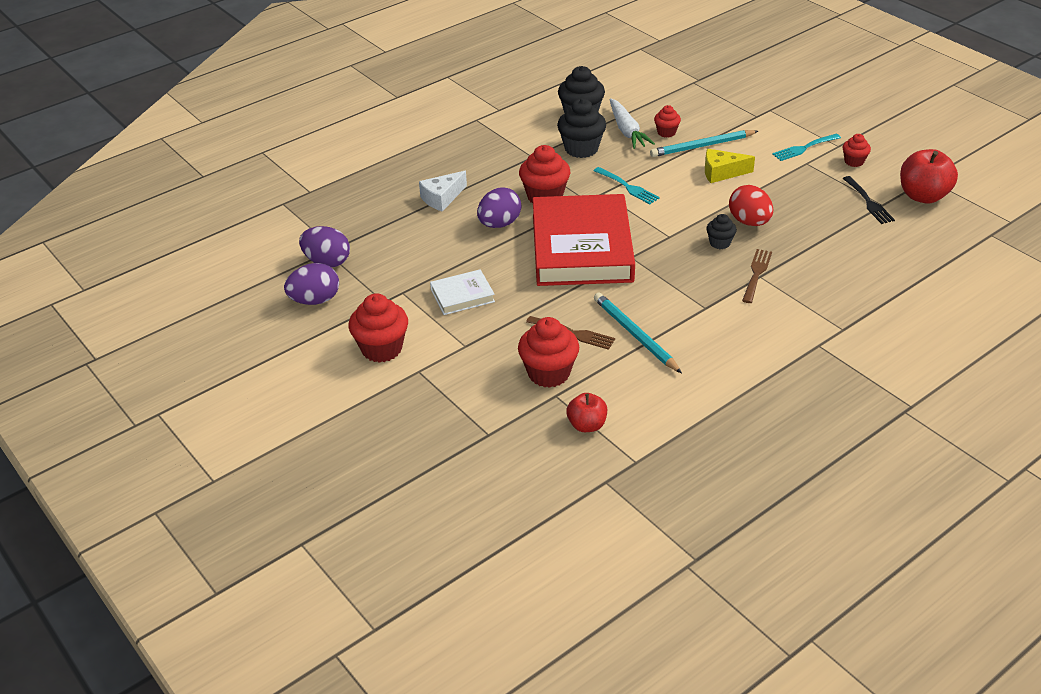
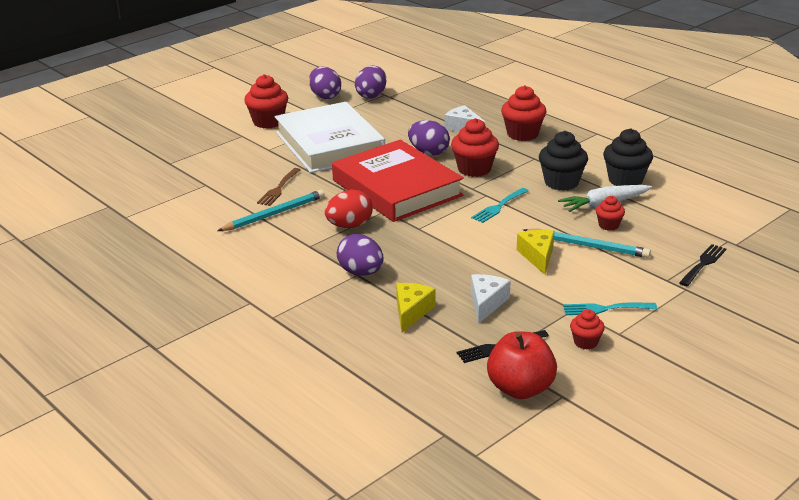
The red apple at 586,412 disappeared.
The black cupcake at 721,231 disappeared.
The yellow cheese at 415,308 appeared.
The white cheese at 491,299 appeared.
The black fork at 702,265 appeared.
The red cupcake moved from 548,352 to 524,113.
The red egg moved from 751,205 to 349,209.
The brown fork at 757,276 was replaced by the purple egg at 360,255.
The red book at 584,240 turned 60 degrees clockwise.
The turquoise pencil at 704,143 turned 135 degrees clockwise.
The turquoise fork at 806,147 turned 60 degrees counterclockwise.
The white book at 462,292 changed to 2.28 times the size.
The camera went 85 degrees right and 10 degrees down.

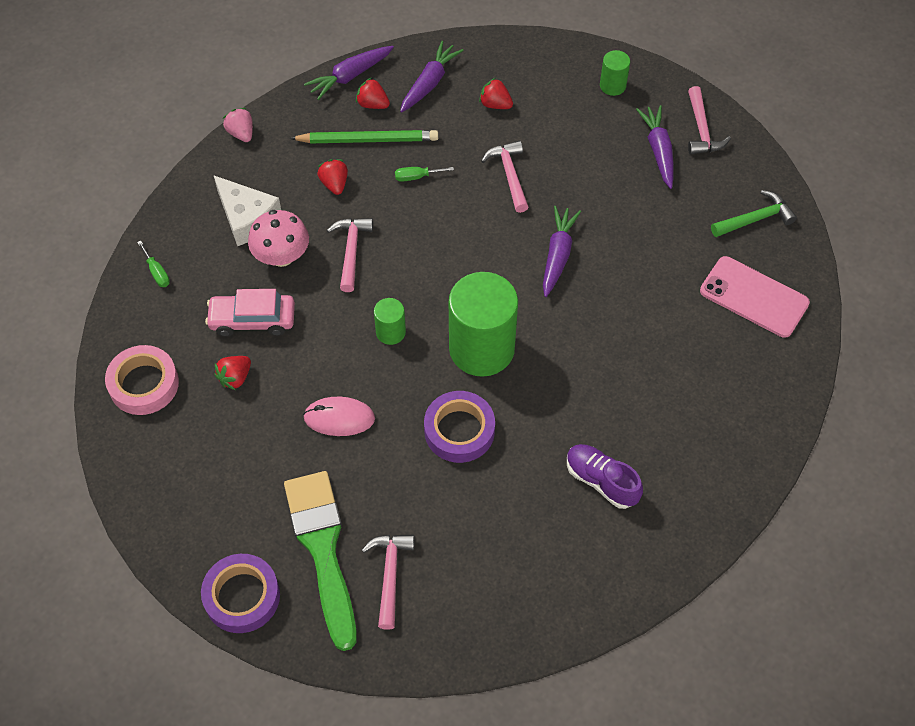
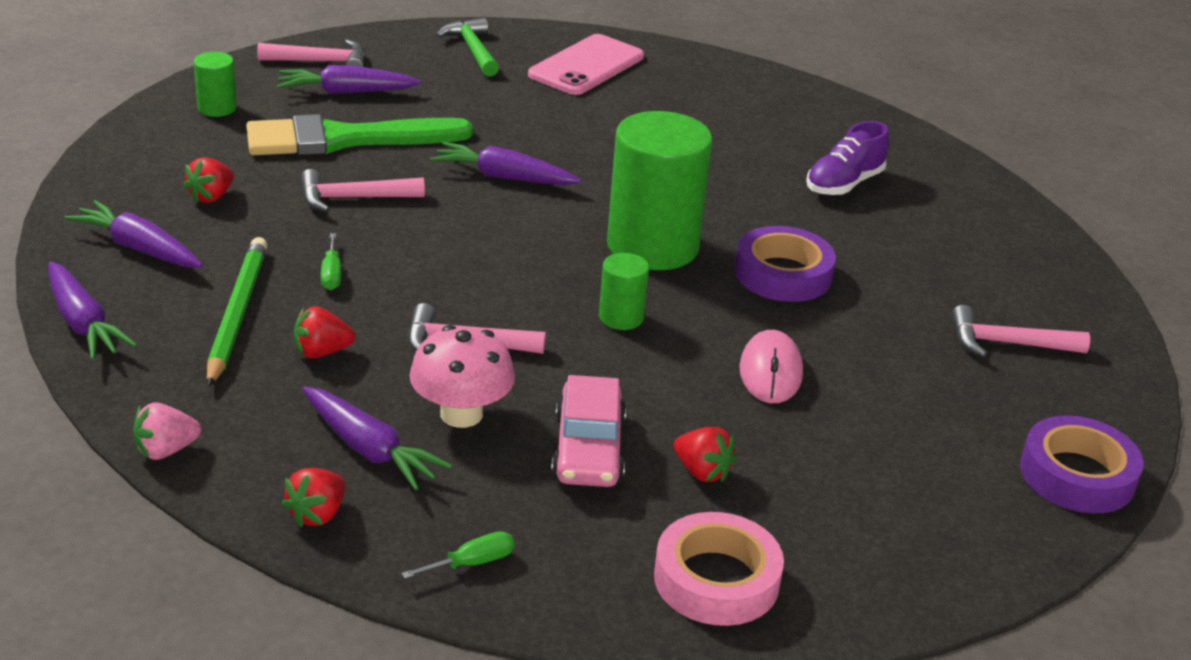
The green brush moved from 320,561 to 359,134.
The red strawberry moved from 373,93 to 313,497.
The white cheese at 247,211 was replaced by the purple carrot at 377,438.
The camera went 90 degrees left and 25 degrees down.

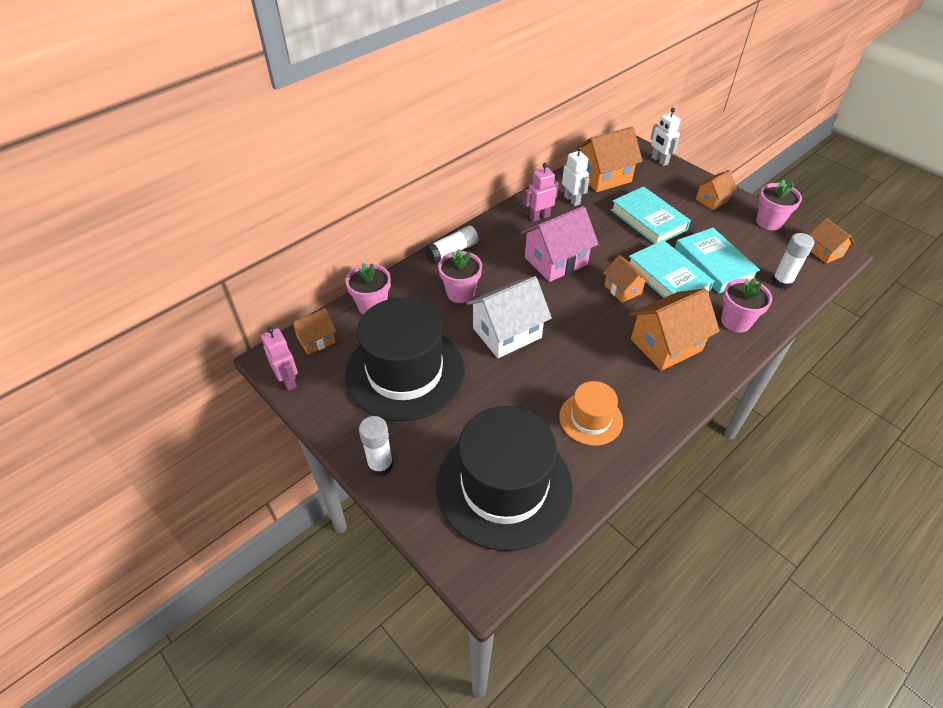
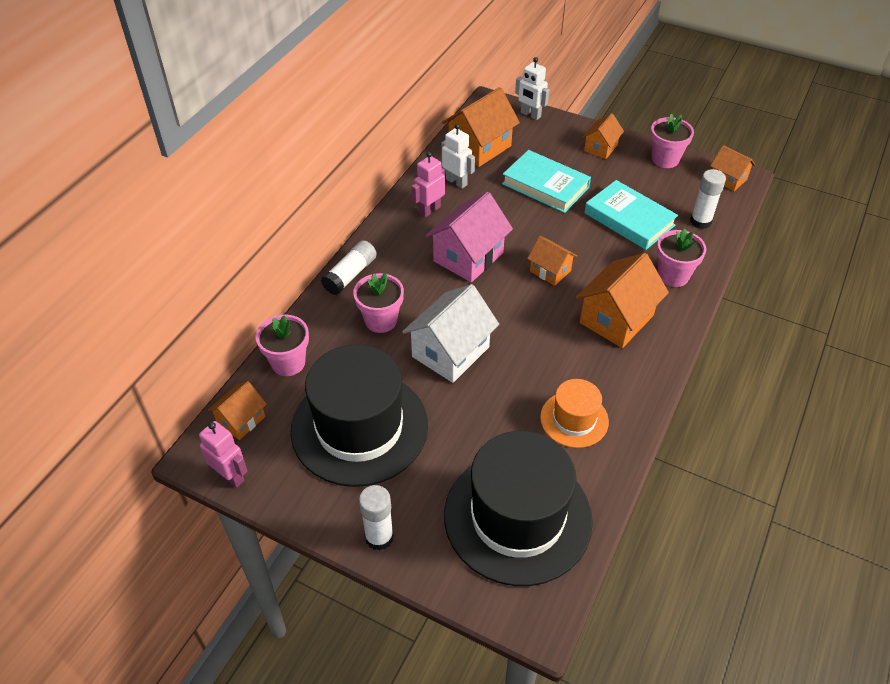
The turquoise book at 671,269 disappeared.
The camera went 20 degrees left and 0 degrees up.

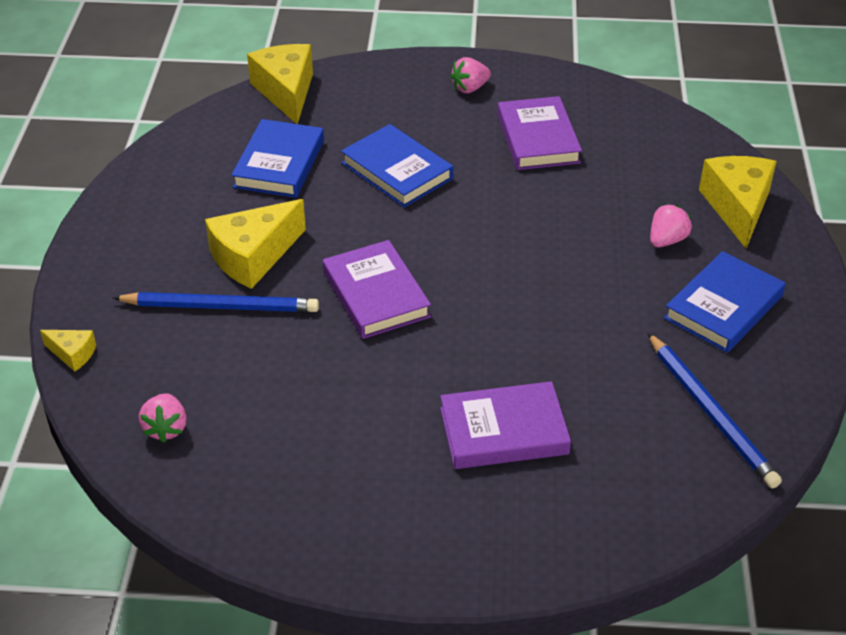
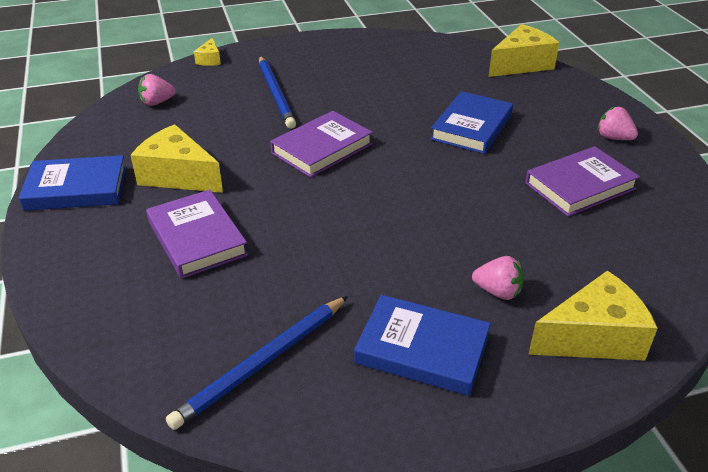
The yellow cheese moved from 255,244 to 177,158.
The blue book moved from 277,158 to 73,183.
The camera went 70 degrees right and 5 degrees down.

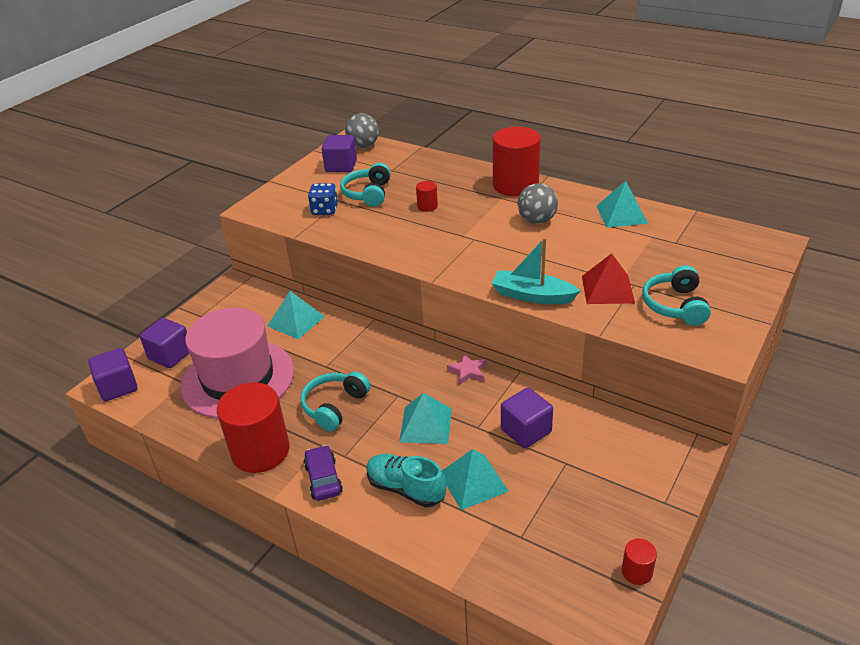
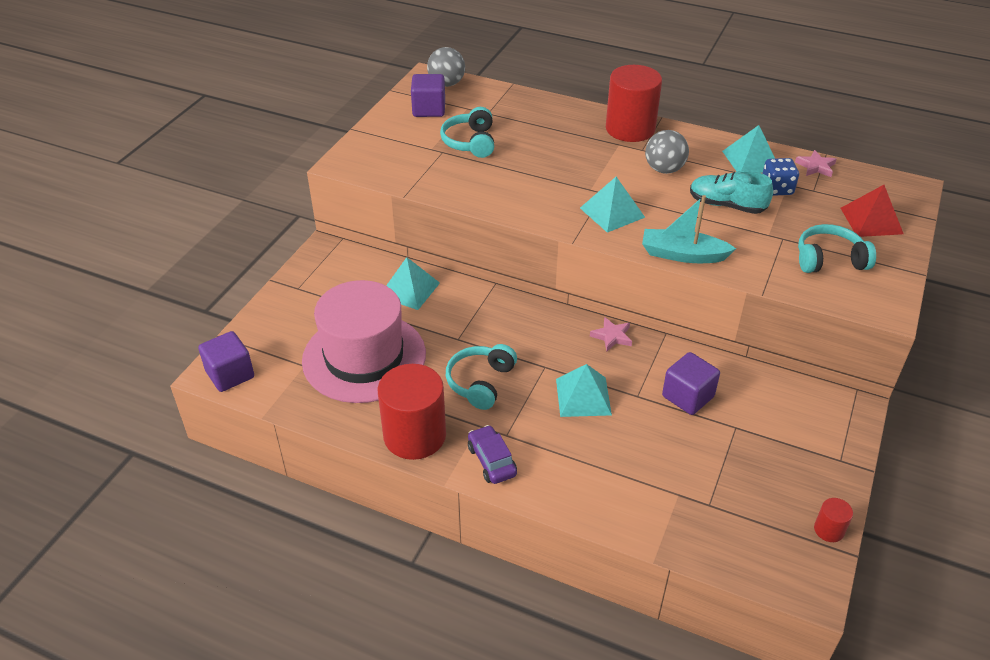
The purple cube at 164,343 disappeared.
The red cylinder at 427,196 disappeared.
The pink star at 815,163 appeared.
The blue dice moved from 323,199 to 780,177.
The turquoise shoe moved from 406,480 to 731,192.
The turquoise pyramid moved from 475,479 to 612,205.
The red pyramid moved from 608,278 to 872,211.
The turquoise headphones at 676,295 turned 90 degrees clockwise.
The camera went 10 degrees left and 5 degrees up.

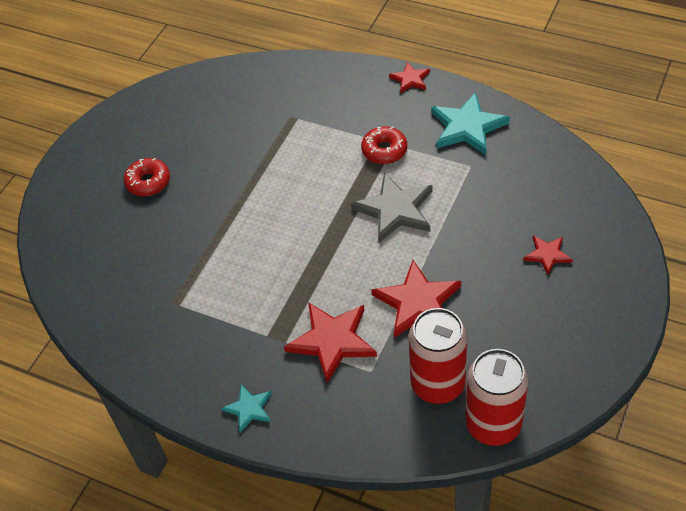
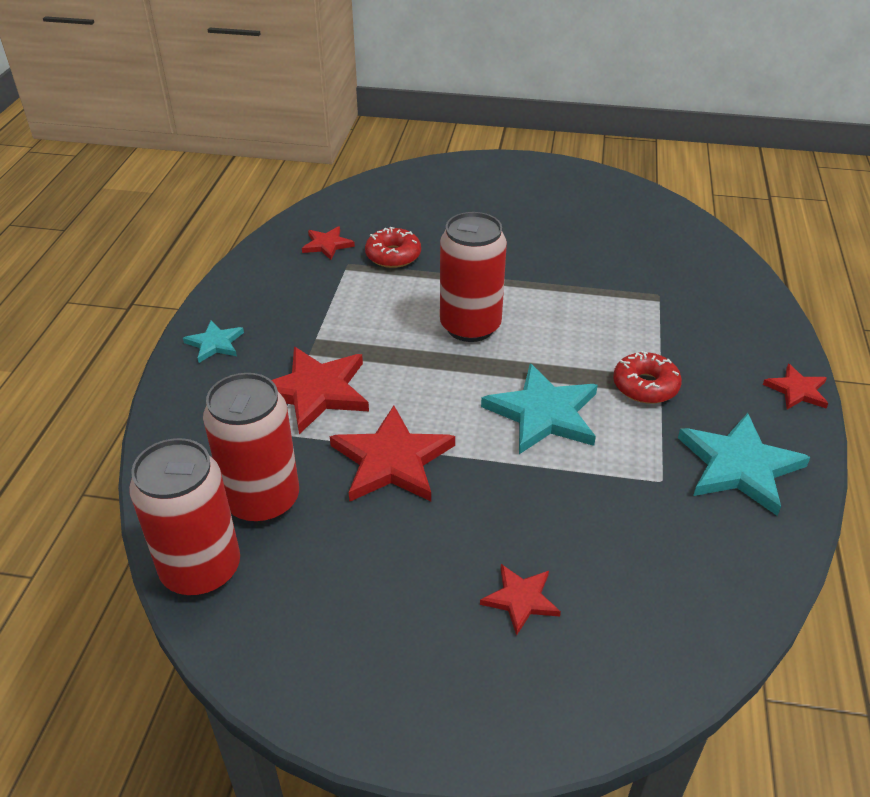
The red star at 328,243 appeared.
The red can at 473,277 appeared.
The red donut moved from 147,177 to 393,247.
The grey star at 392,207 became the turquoise star at 539,408.
The camera went 70 degrees right and 10 degrees down.

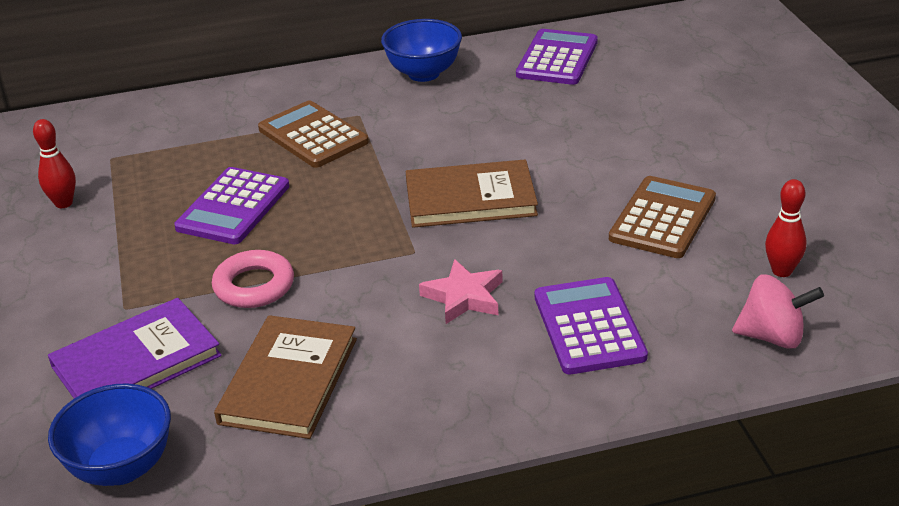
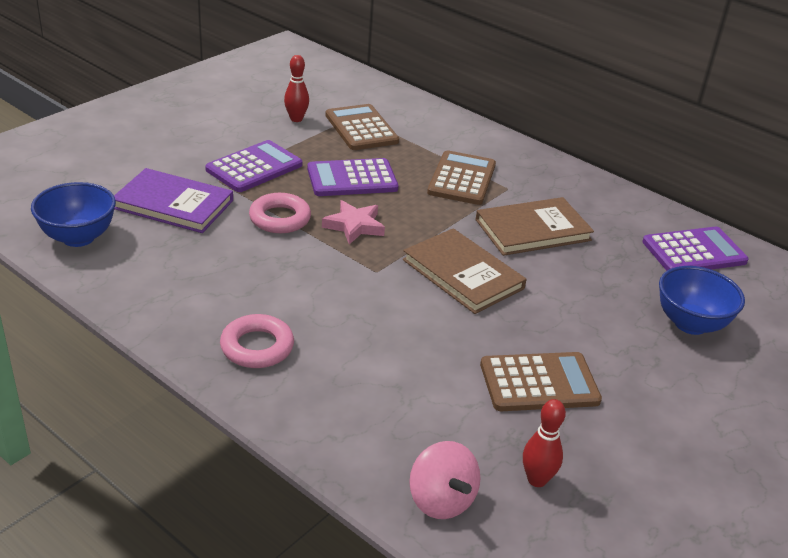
The pink ring at 257,341 appeared.
The brown calculator at 362,127 appeared.
The brown book moved from 285,377 to 534,226.
The blue bowl moved from 421,50 to 702,300.
The pink star moved from 461,291 to 353,222.
The purple calculator moved from 591,325 to 254,166.
The camera went 50 degrees right and 0 degrees up.

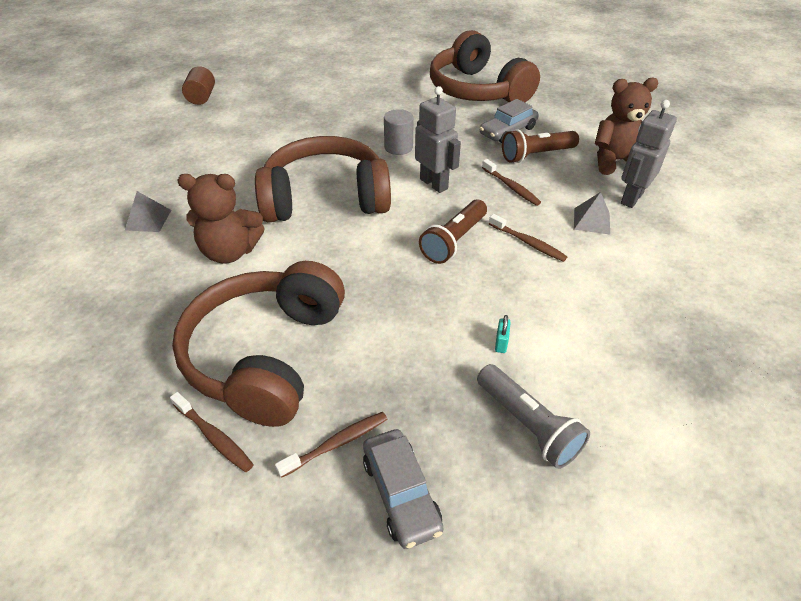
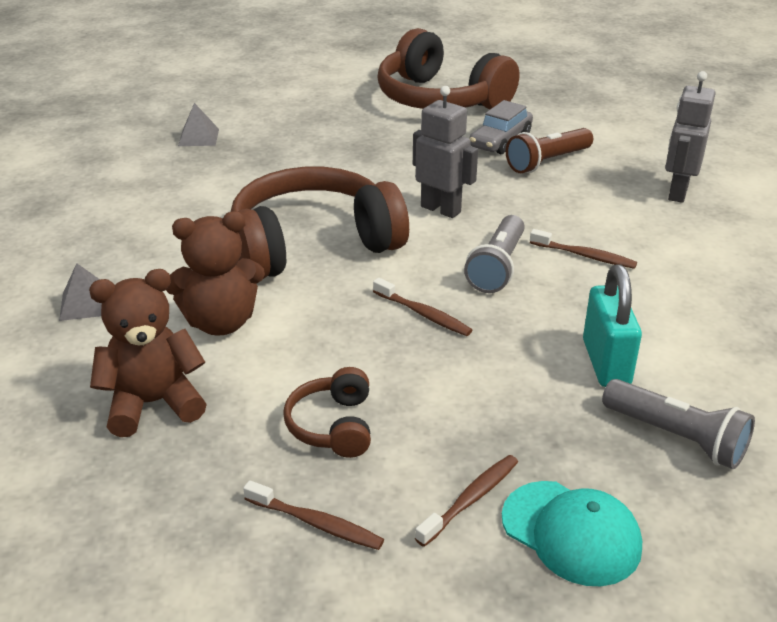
The brown cylinder at 198,85 disappeared.
The grey cylinder at 399,132 disappeared.
The brown toothbrush moved from 511,182 to 422,307.
The grey pyramid moved from 592,213 to 198,124.
The brown teddy bear moved from 626,126 to 148,353.
The grey car at 403,489 was replaced by the turquoise cap at 572,533.
The brown flashlight at 453,232 became the grey flashlight at 494,254.
The brown headphones at 258,344 changed to 0.46 times the size.
The turquoise padlock at 503,334 changed to 2.47 times the size.
The camera went 15 degrees left and 10 degrees down.

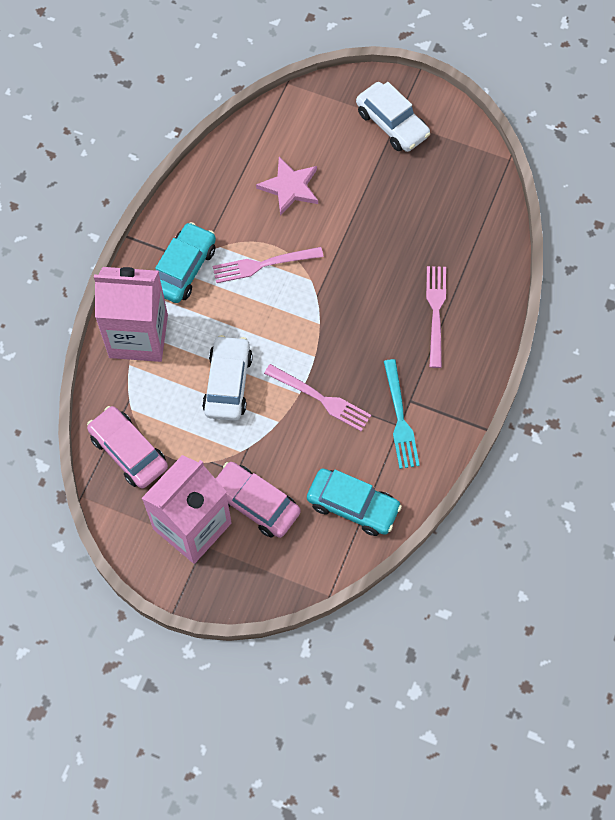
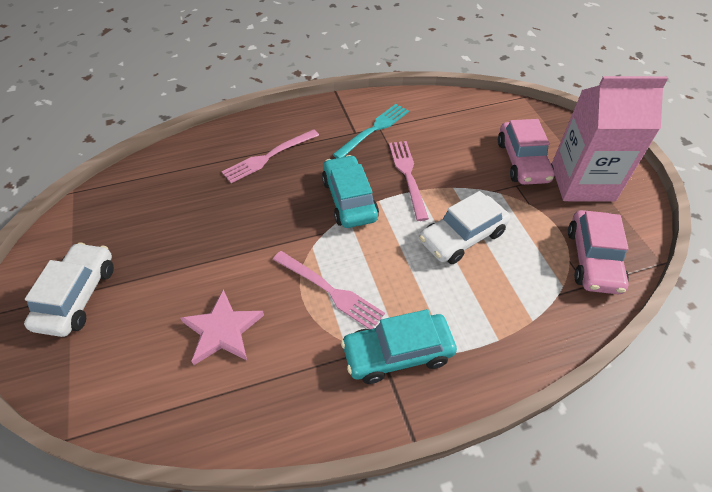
The pink carton at 131,314 disappeared.
The turquoise car moved from 354,502 to 350,191.
The camera went 130 degrees left and 15 degrees down.

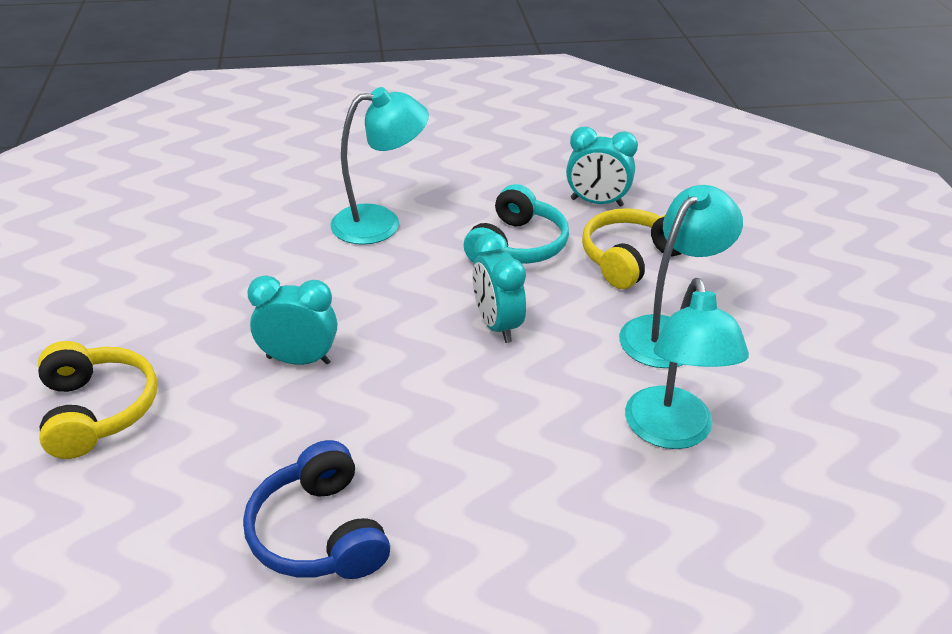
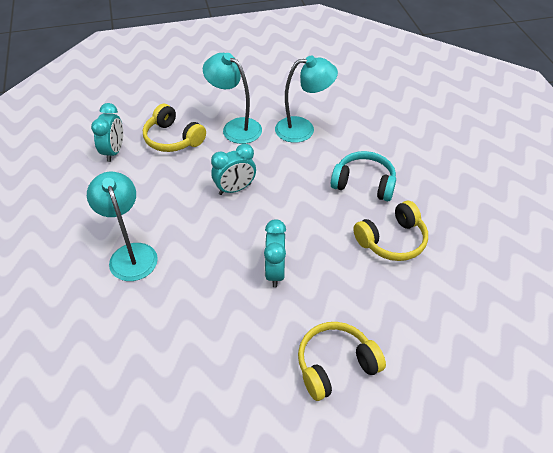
The turquoise headphones moved from 516,224 to 363,176.
The blue headphones at 316,509 became the yellow headphones at 390,231.
The camera went 95 degrees left and 10 degrees up.

